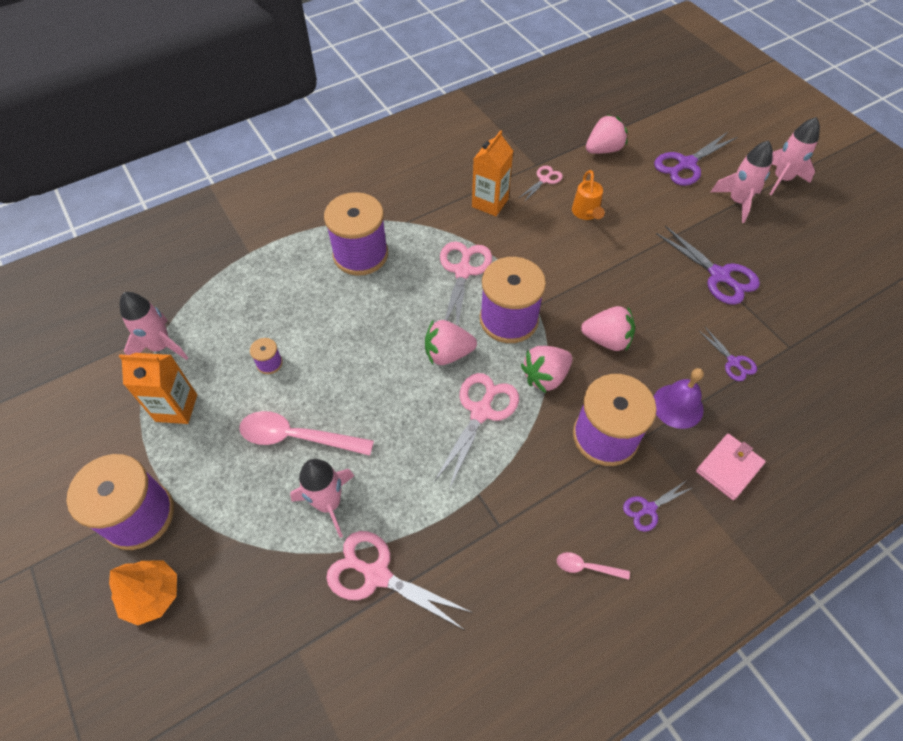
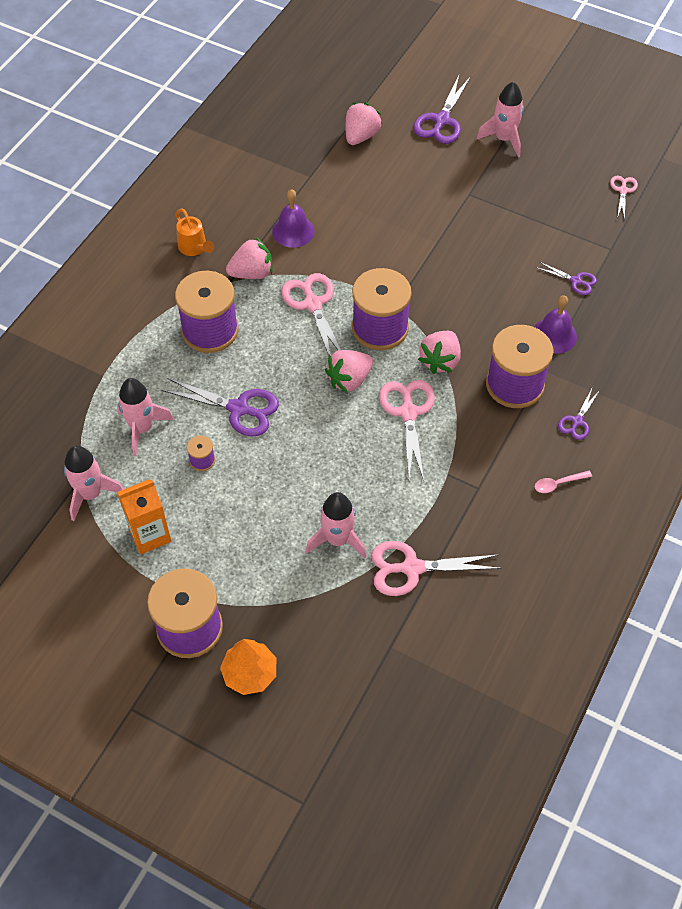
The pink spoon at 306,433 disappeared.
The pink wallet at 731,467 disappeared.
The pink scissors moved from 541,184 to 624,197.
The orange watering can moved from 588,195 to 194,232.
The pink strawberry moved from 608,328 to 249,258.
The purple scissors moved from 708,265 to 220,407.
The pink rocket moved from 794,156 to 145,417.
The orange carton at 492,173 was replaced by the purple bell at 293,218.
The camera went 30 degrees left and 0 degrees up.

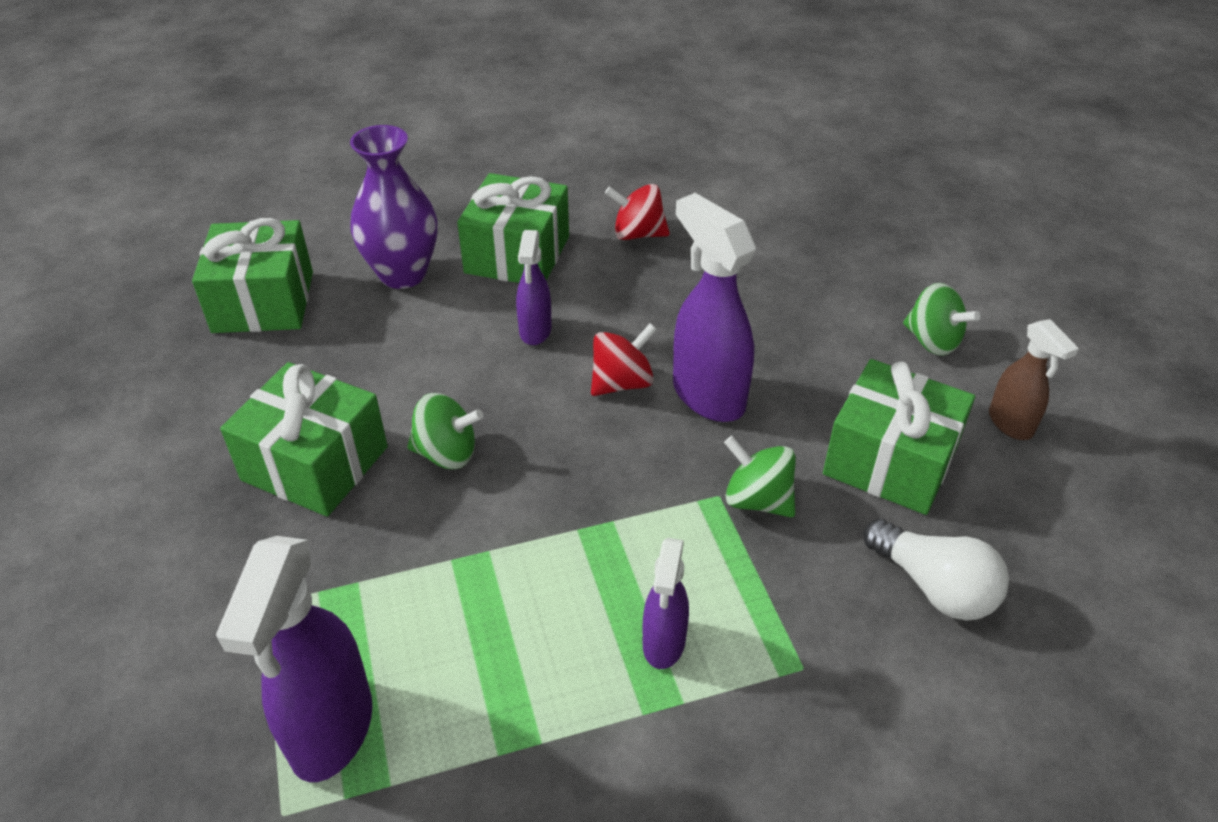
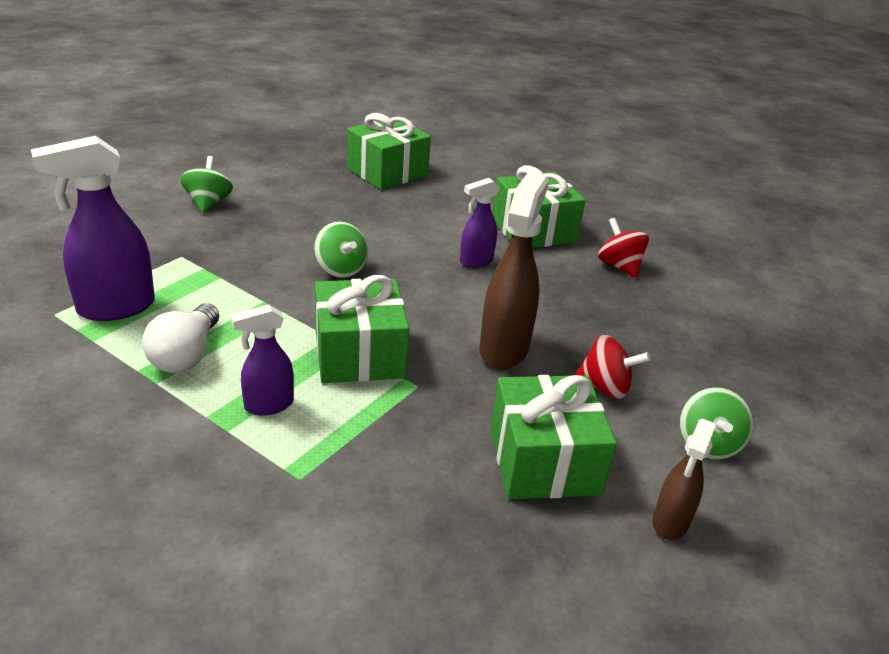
The purple vase at 393,207 disappeared.
The green gift moved from 304,439 to 362,329.
The red spinning top moved from 624,359 to 613,367.
The green spinning top moved from 760,476 to 206,184.
The white light bulb moved from 936,570 to 180,338.
The purple spray bottle at 714,307 became the brown spray bottle at 514,270.
The camera went 50 degrees right and 10 degrees down.

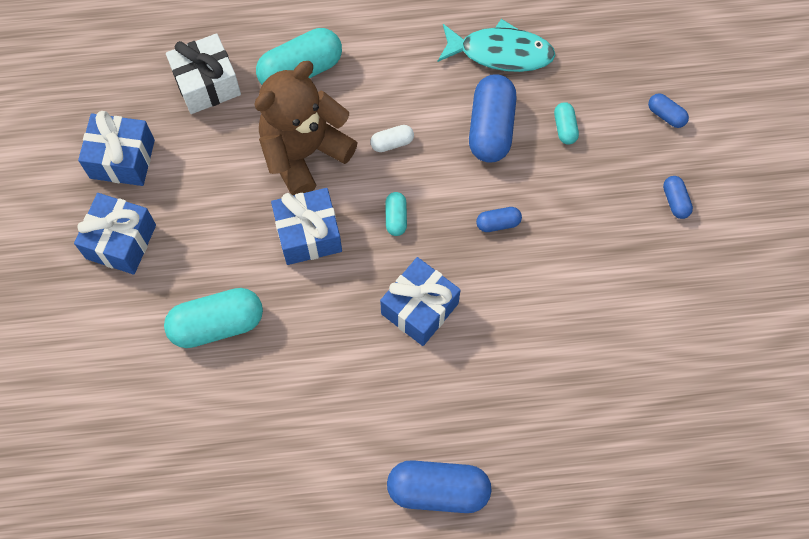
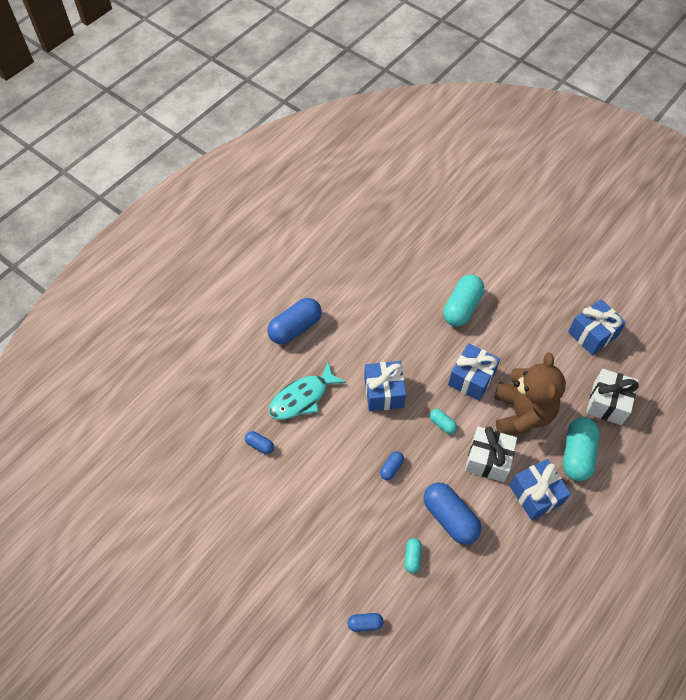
The blue gift moved from 115,234 to 540,489.
The turquoise fish moved from 496,45 to 307,391.
The blue capsule moved from 678,197 to 259,442.
The white capsule at 392,138 was replaced by the white gift at 491,454.
The turquoise capsule at 566,123 turned 60 degrees clockwise.
The camera went 135 degrees right and 10 degrees down.

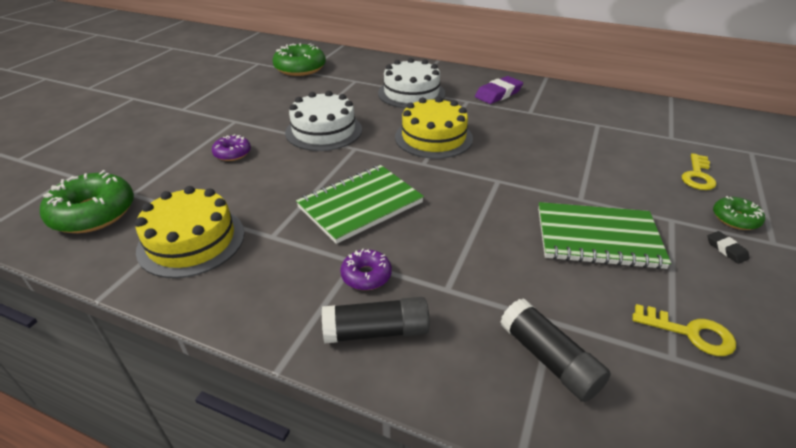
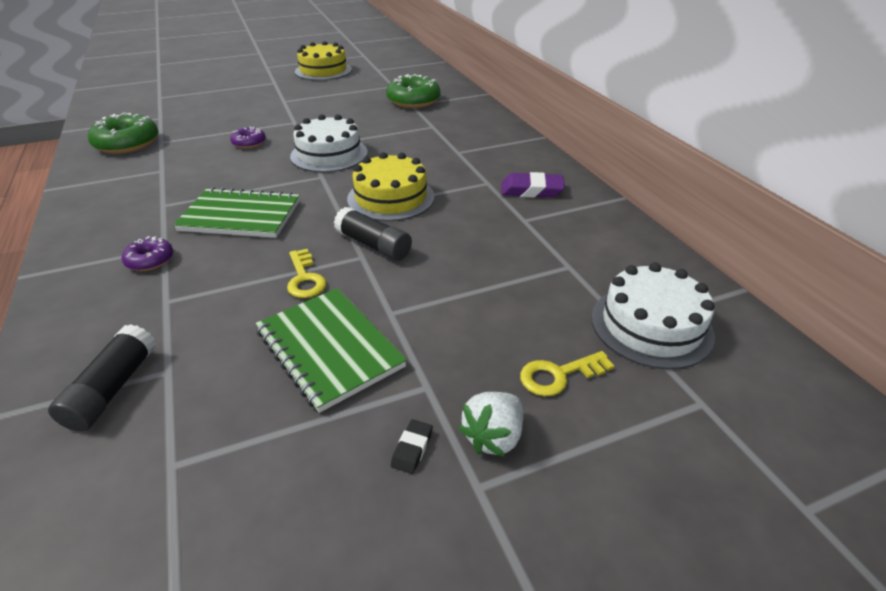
The yellow cake moved from 190,232 to 323,61.
The black glue stick moved from 376,320 to 373,234.
The white cake moved from 411,83 to 653,316.
The yellow key moved from 684,330 to 307,273.
The green donut at 739,213 was replaced by the white strawberry at 490,424.
The camera went 45 degrees right and 0 degrees up.

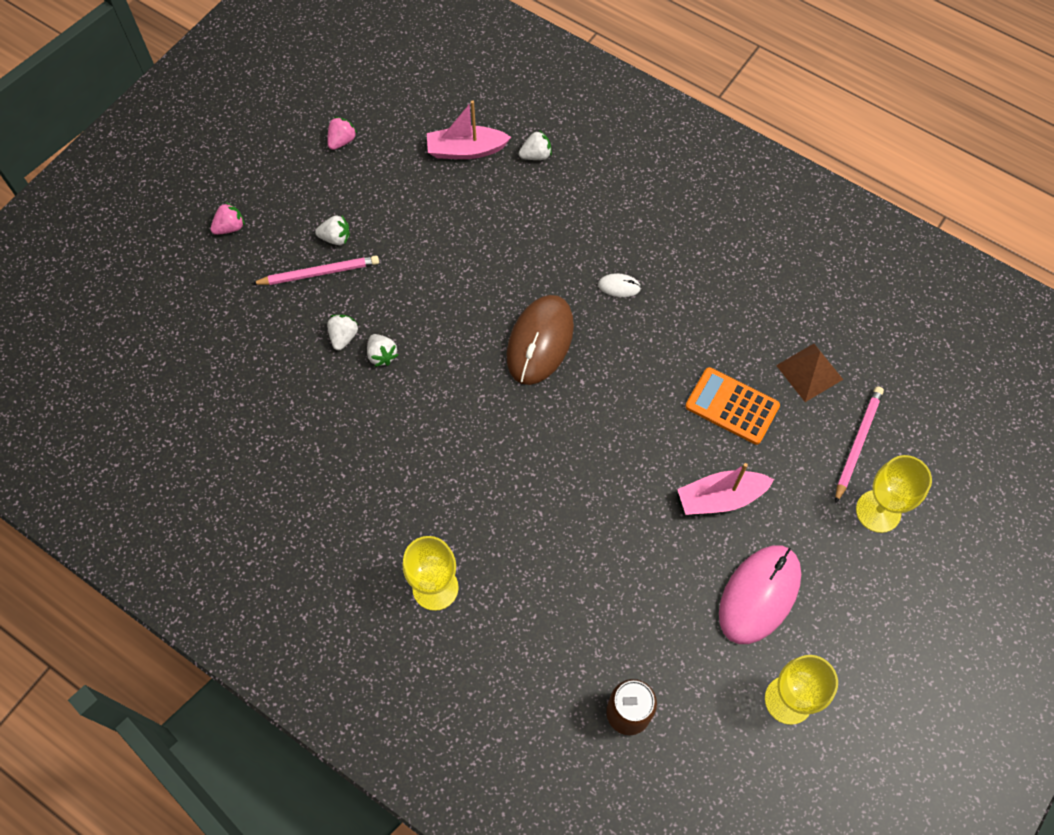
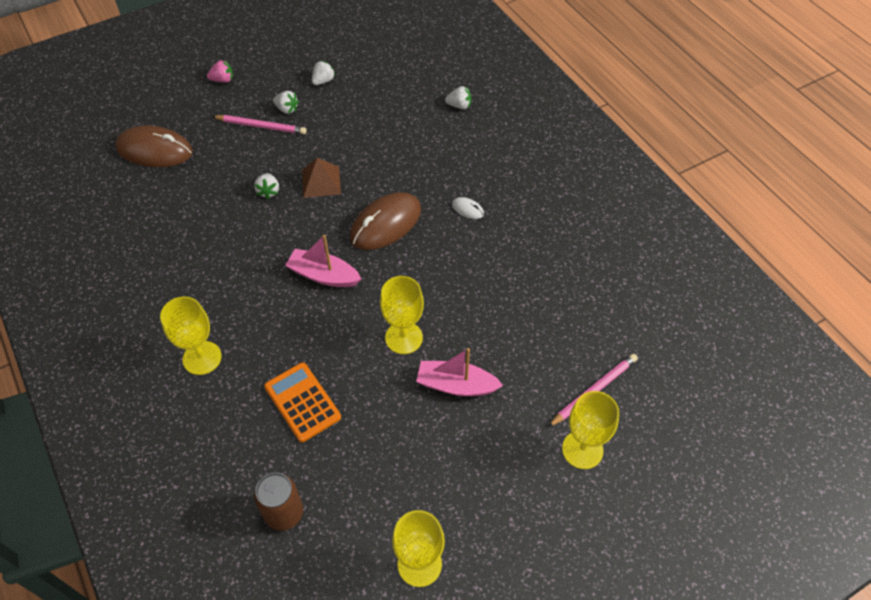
The pink strawberry at 342,133 disappeared.
The pink mouse at 760,594 disappeared.
The brown mouse at 154,146 appeared.
The yellow goblet at 402,315 appeared.
The white strawberry moved from 342,332 to 324,73.
The pink boat moved from 469,129 to 323,261.
The orange calculator moved from 732,406 to 302,402.
The brown pyramid moved from 809,373 to 321,178.
The camera went 25 degrees right and 10 degrees down.

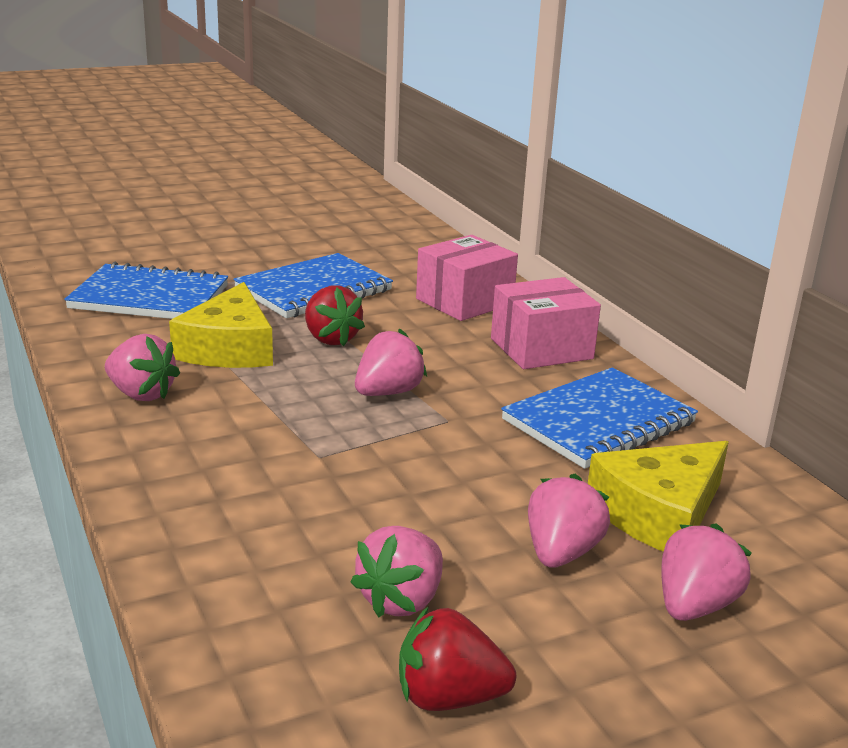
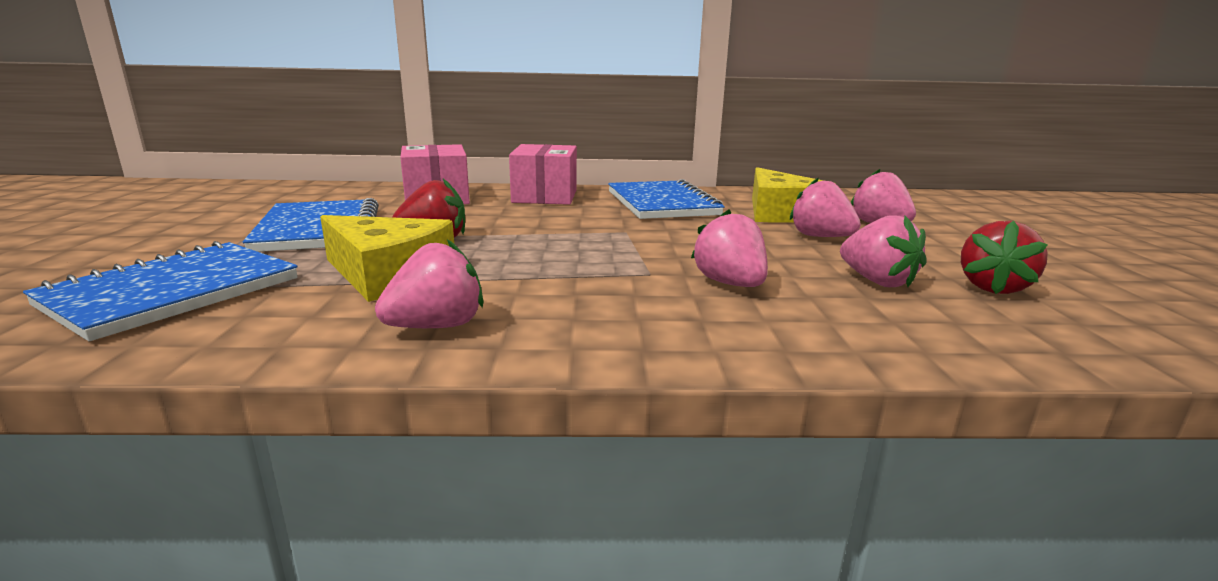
The pink strawberry moved from 391,362 to 729,248.
The camera went 65 degrees left and 5 degrees down.

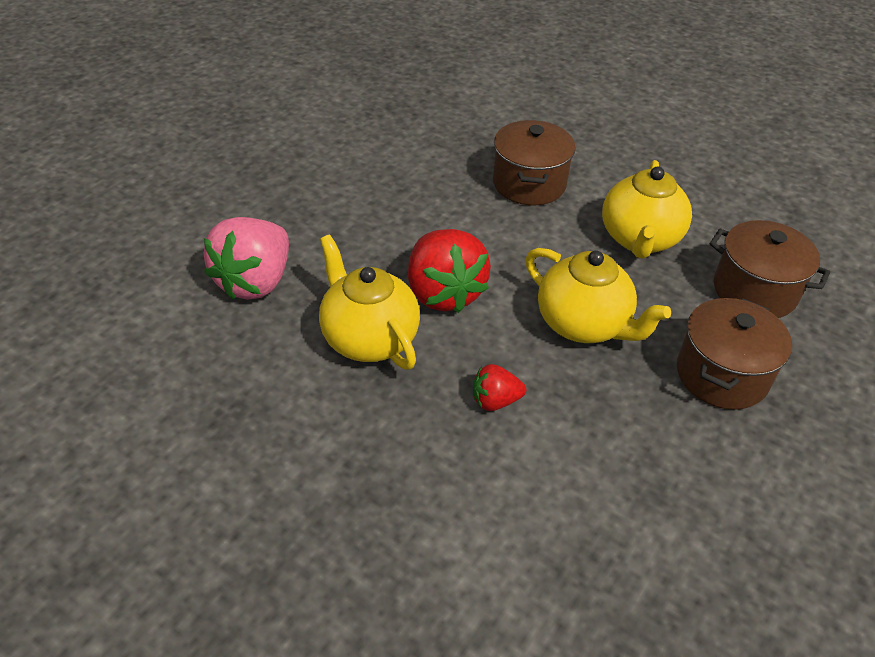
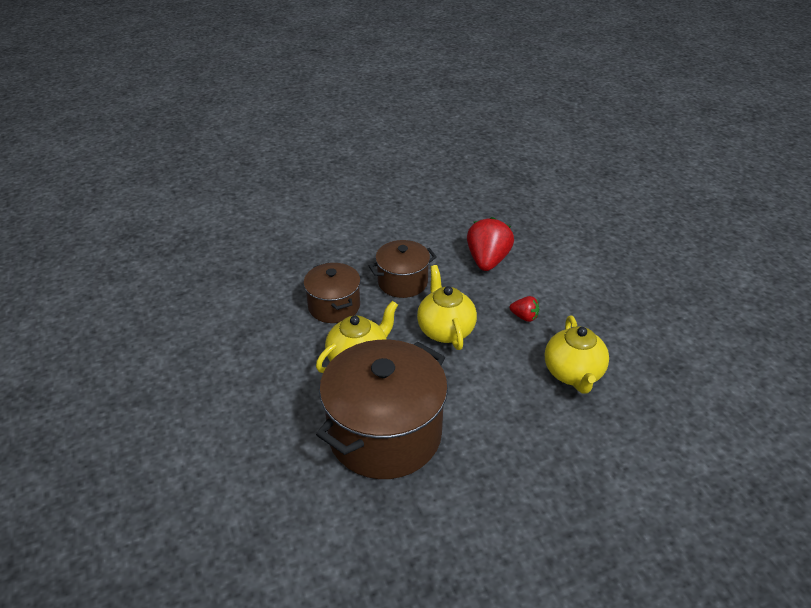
The pink strawberry at 246,258 disappeared.
The red strawberry moved from 449,271 to 490,244.
The brown pot at 534,162 changed to 1.83 times the size.
The camera went 145 degrees left and 5 degrees down.

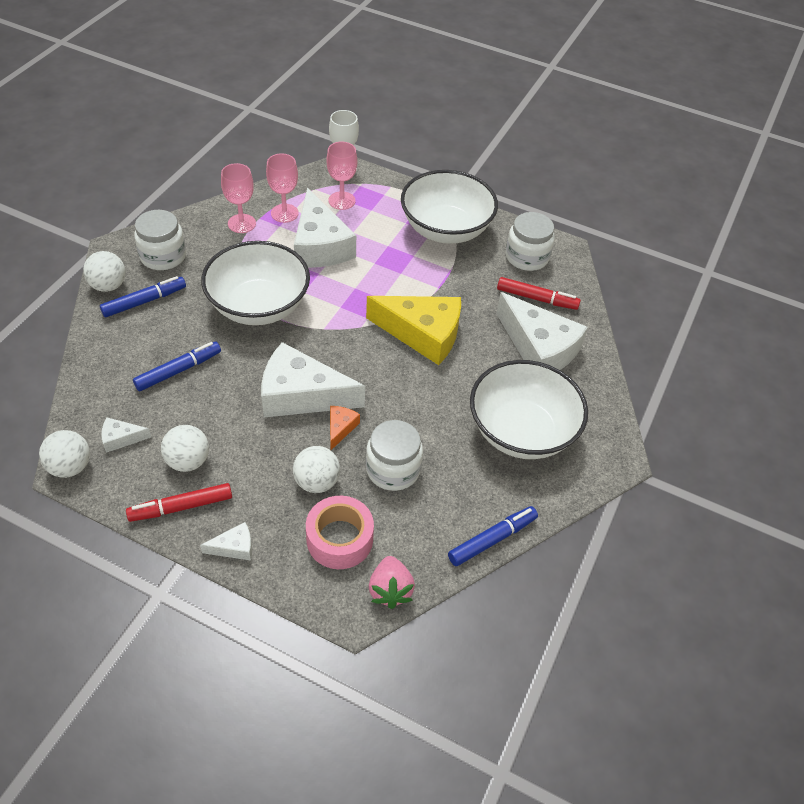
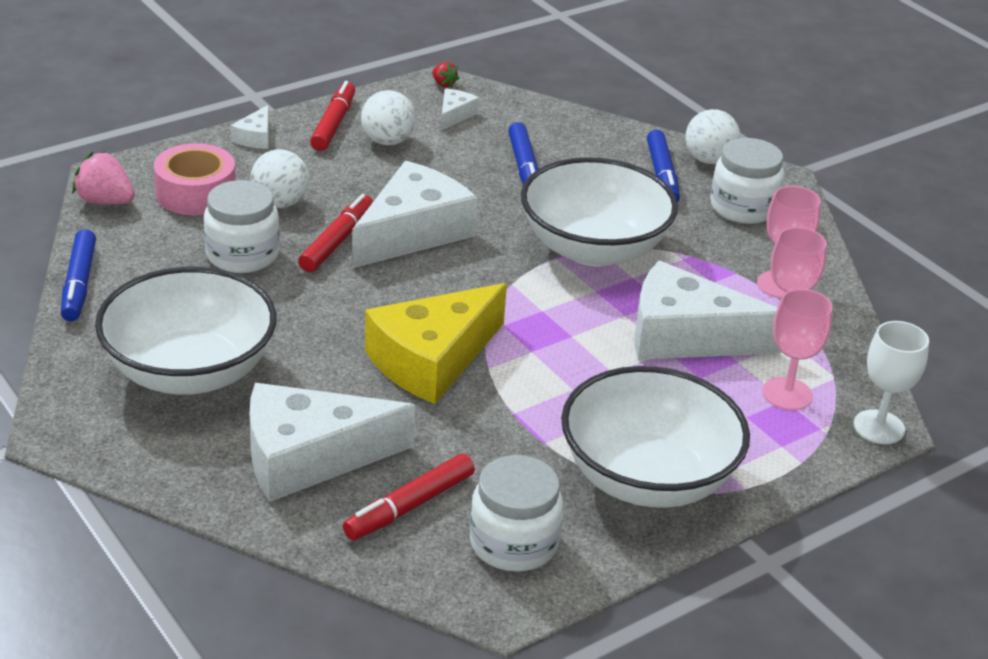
The white ball at 64,454 was replaced by the red strawberry at 445,75.
The orange cheese at 345,428 was replaced by the red marker at 335,233.
The camera went 120 degrees right and 15 degrees down.

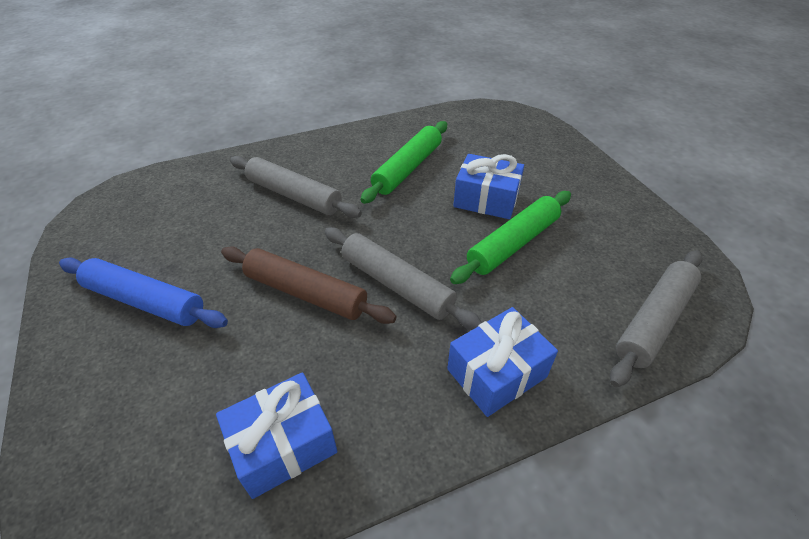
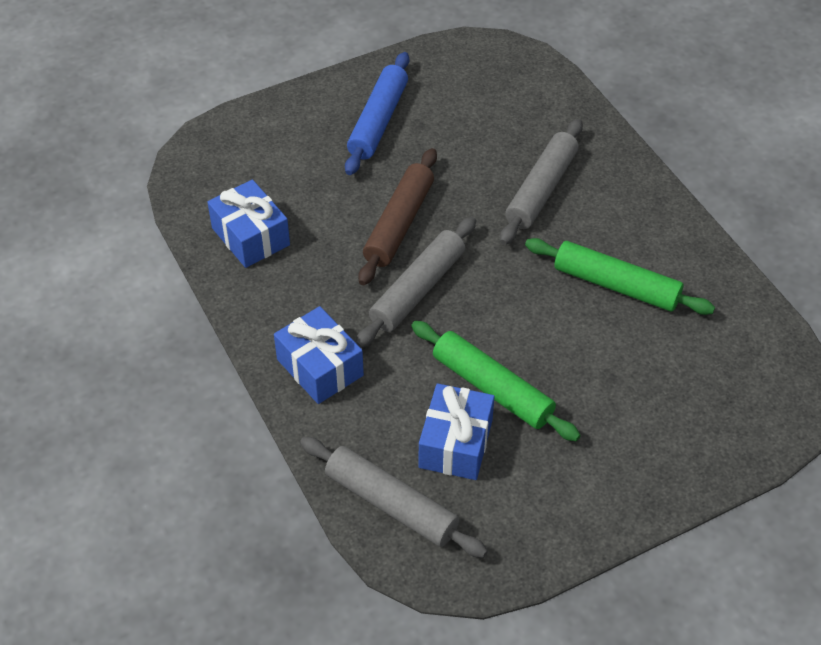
The blue gift moved from 488,186 to 456,431.
The camera went 85 degrees right and 5 degrees up.

